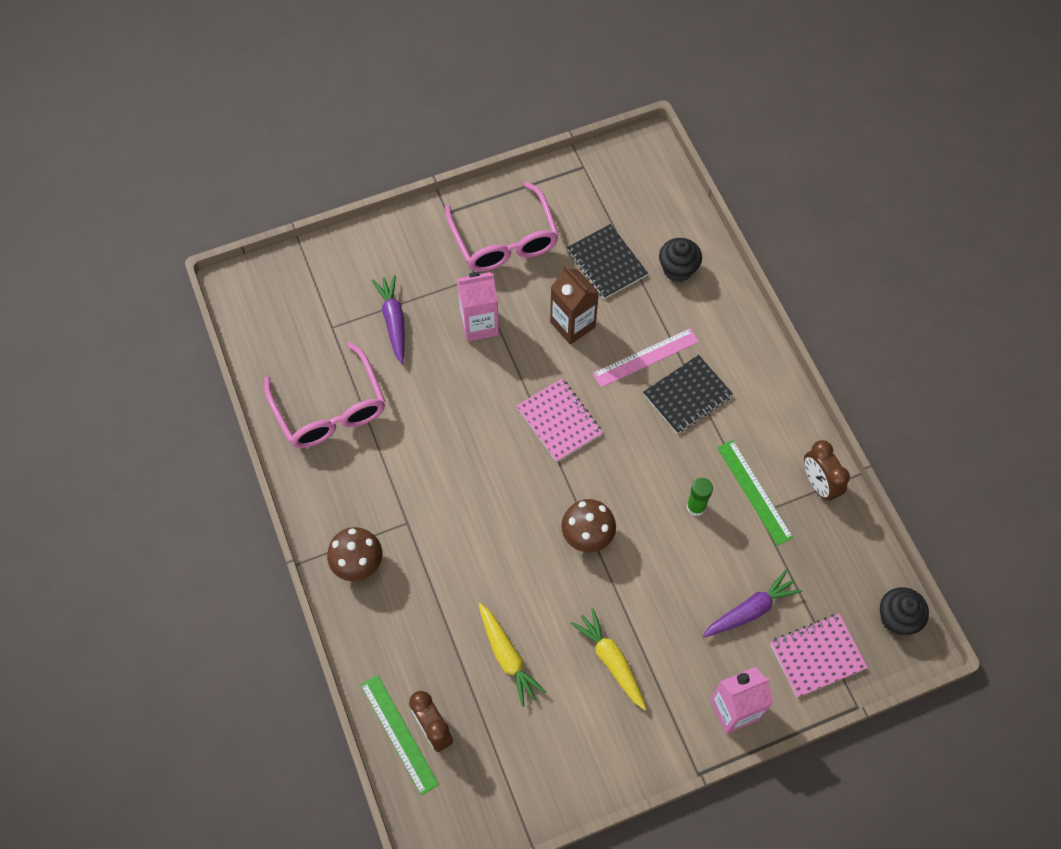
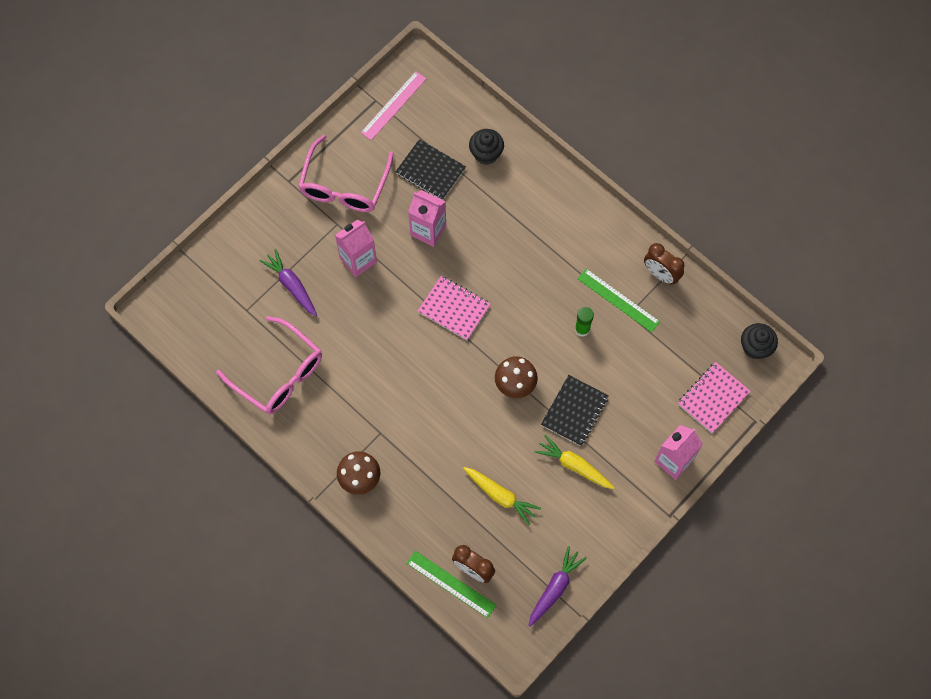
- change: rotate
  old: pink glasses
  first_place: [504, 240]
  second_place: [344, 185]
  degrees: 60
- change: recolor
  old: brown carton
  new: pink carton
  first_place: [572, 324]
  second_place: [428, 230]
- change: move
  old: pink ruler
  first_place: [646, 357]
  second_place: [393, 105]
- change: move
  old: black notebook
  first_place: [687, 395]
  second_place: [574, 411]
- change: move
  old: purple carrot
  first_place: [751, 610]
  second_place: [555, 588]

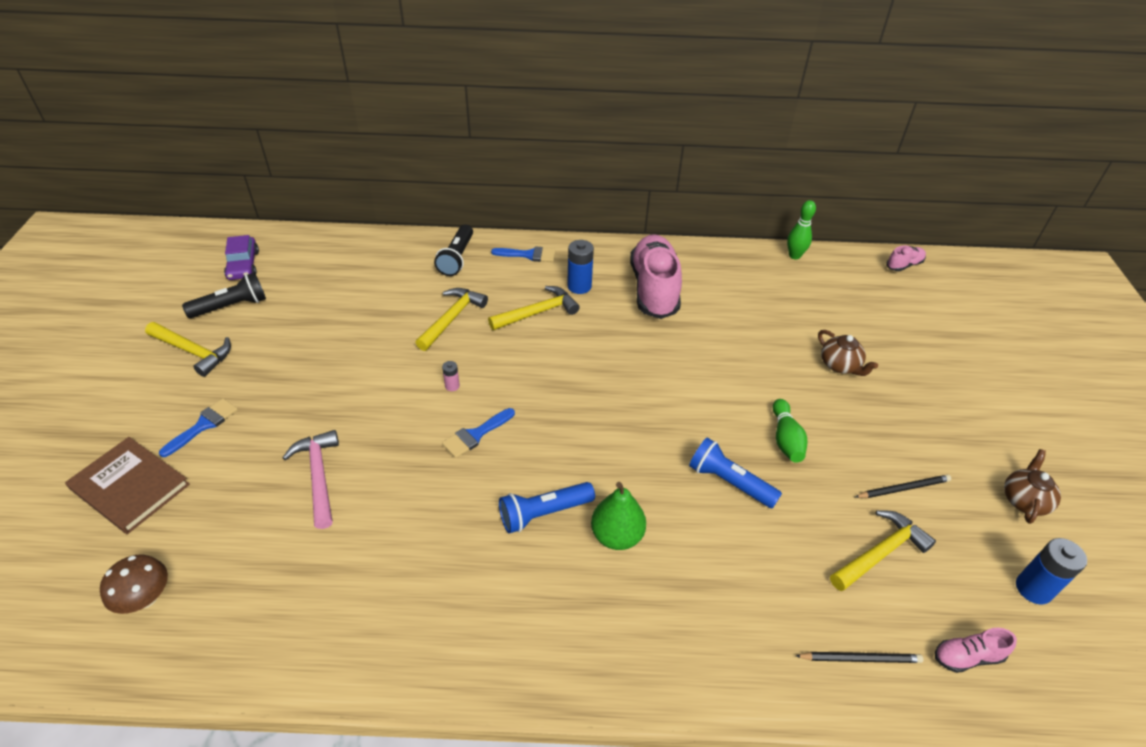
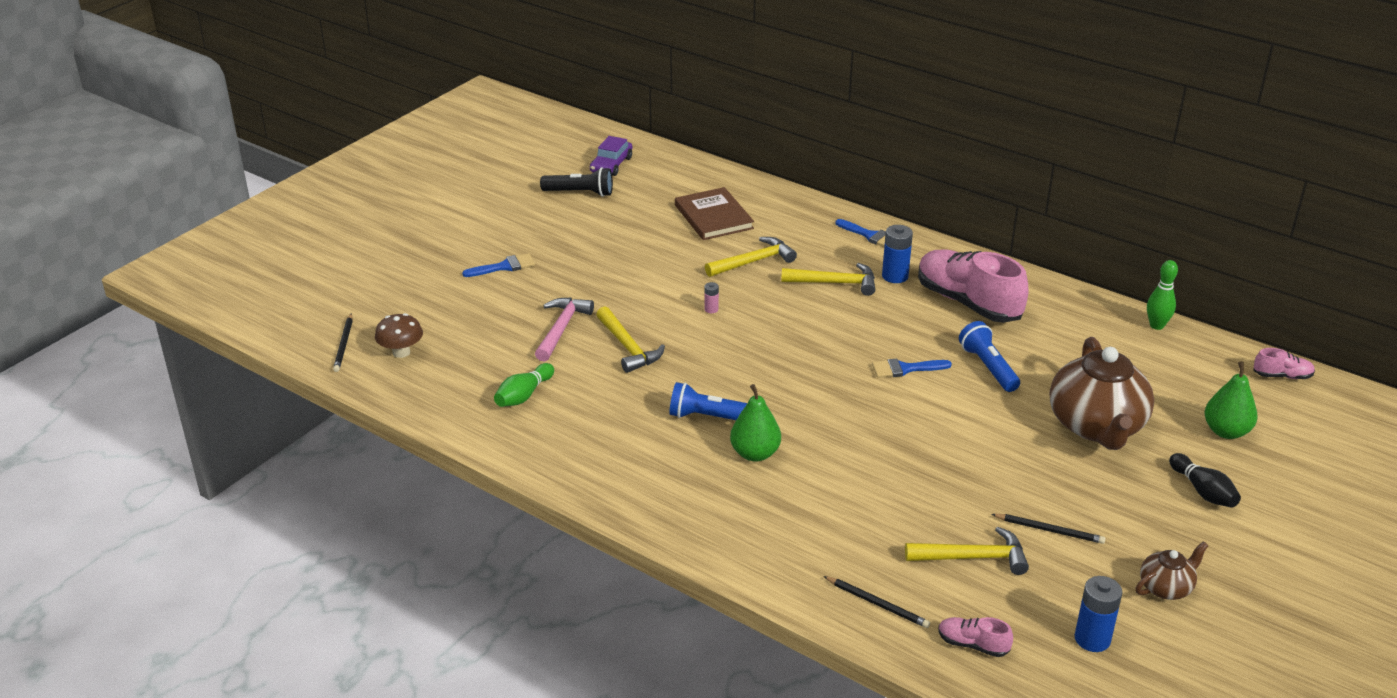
- change: move
  old: brown book
  first_place: [130, 486]
  second_place: [713, 217]
- change: move
  old: yellow hammer
  first_place: [193, 352]
  second_place: [628, 347]
- change: delete
  old: black flashlight
  first_place: [457, 258]
- change: move
  old: blue brush
  first_place: [476, 435]
  second_place: [905, 369]
- change: rotate
  old: pink shoe
  first_place: [654, 289]
  second_place: [968, 303]
  degrees: -75
- change: move
  old: blue flashlight
  first_place: [729, 482]
  second_place: [988, 367]
- change: move
  old: green bowling pin
  first_place: [785, 439]
  second_place: [524, 395]
- change: resize
  old: brown teapot
  first_place: [840, 365]
  second_place: [1096, 426]
  factor: 2.1
- change: insert
  new: black pencil
  second_place: [344, 344]
- change: insert
  new: black bowling pin
  second_place: [1203, 491]
- change: insert
  new: green pear
  second_place: [1226, 431]

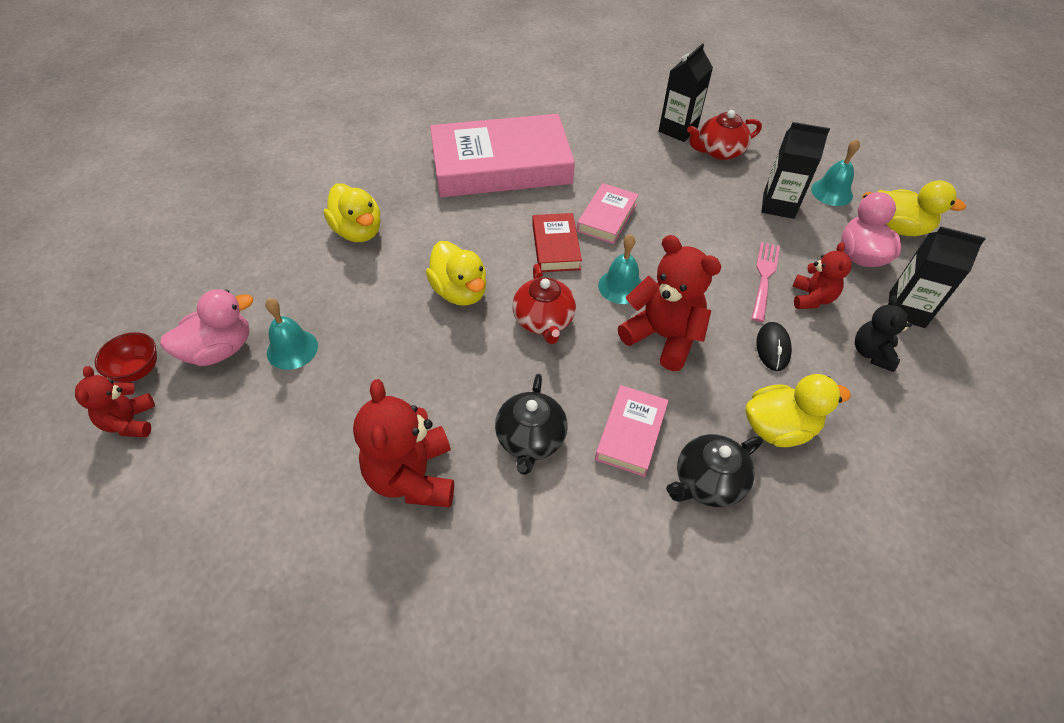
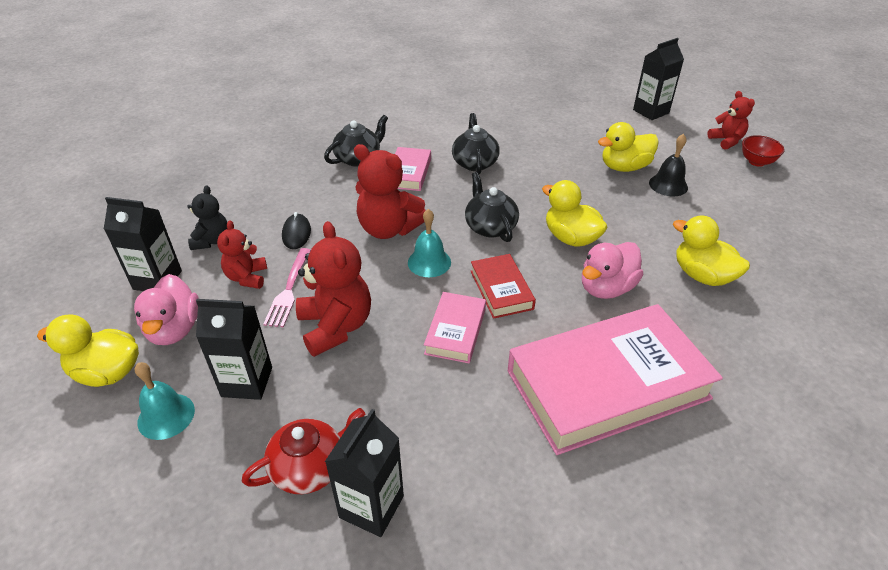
- change: move
  old: pink duck
  first_place: [219, 350]
  second_place: [606, 288]
- change: recolor
  old: turquoise bell
  new: black bell
  first_place: [292, 349]
  second_place: [668, 185]
- change: move
  old: red teddy bear
  first_place: [412, 477]
  second_place: [336, 327]
- change: recolor
  old: red teapot
  new: black teapot
  first_place: [544, 321]
  second_place: [490, 227]
- change: move
  old: yellow duck
  first_place: [778, 428]
  second_place: [624, 167]
- change: insert
  new: black carton
  second_place: [651, 111]

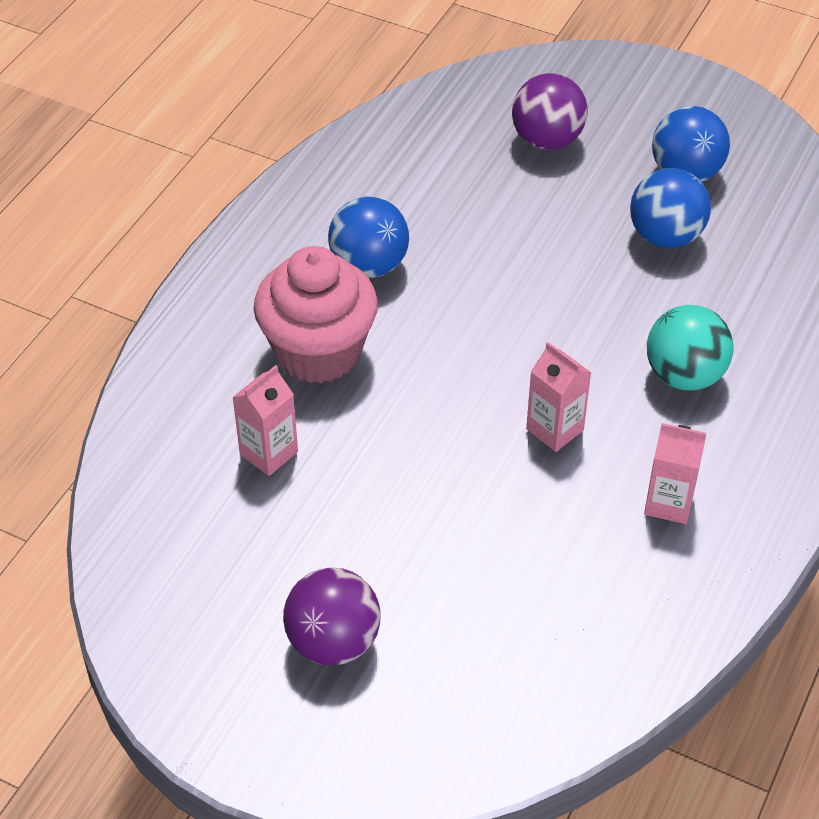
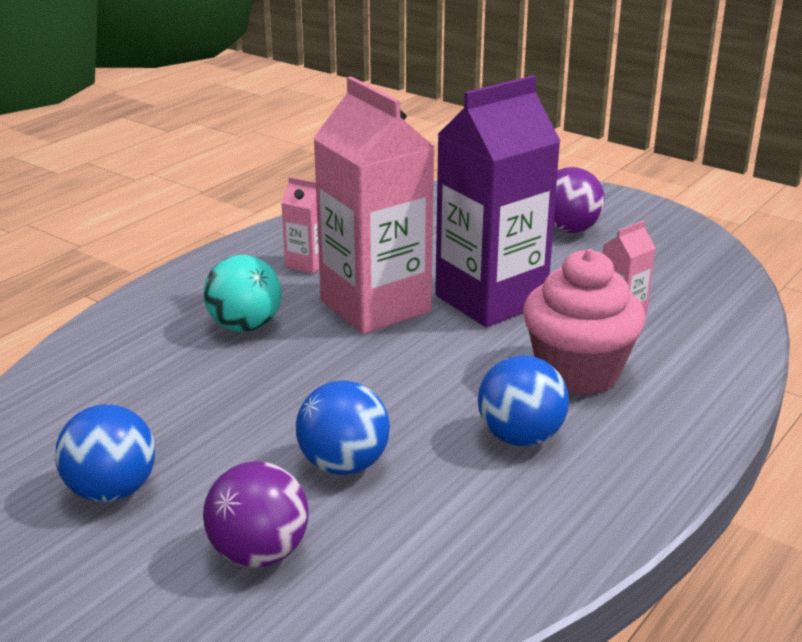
- change: resize
  old: pink carton
  first_place: [555, 429]
  second_place: [375, 306]
  factor: 2.31
- change: move
  old: blue ball
  first_place: [665, 236]
  second_place: [344, 464]
- change: insert
  new: purple carton
  second_place: [491, 300]

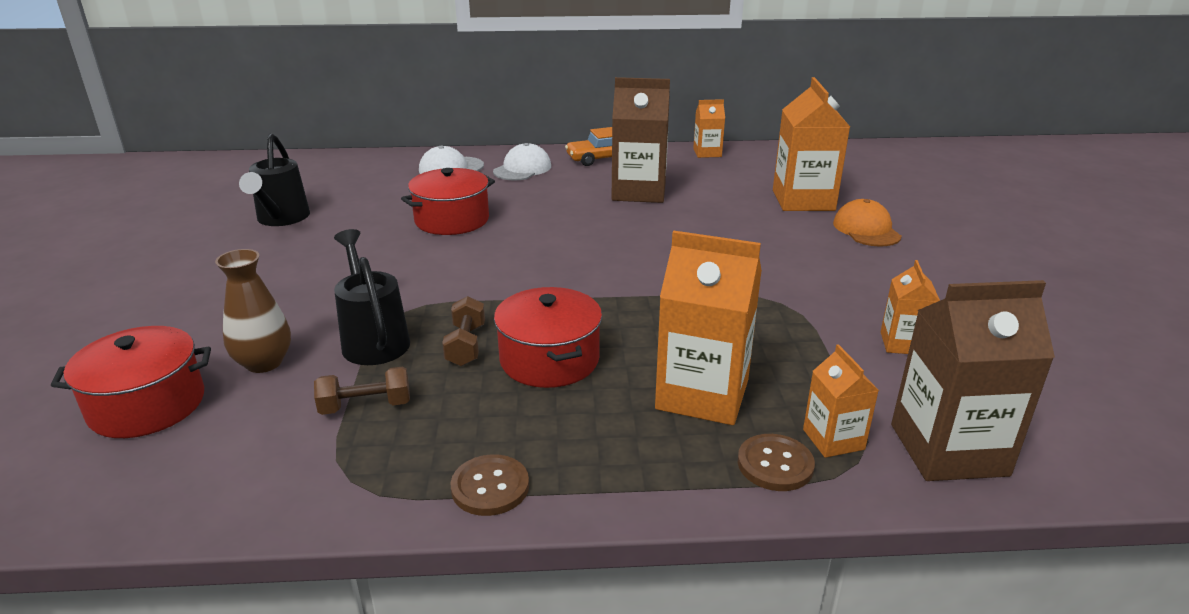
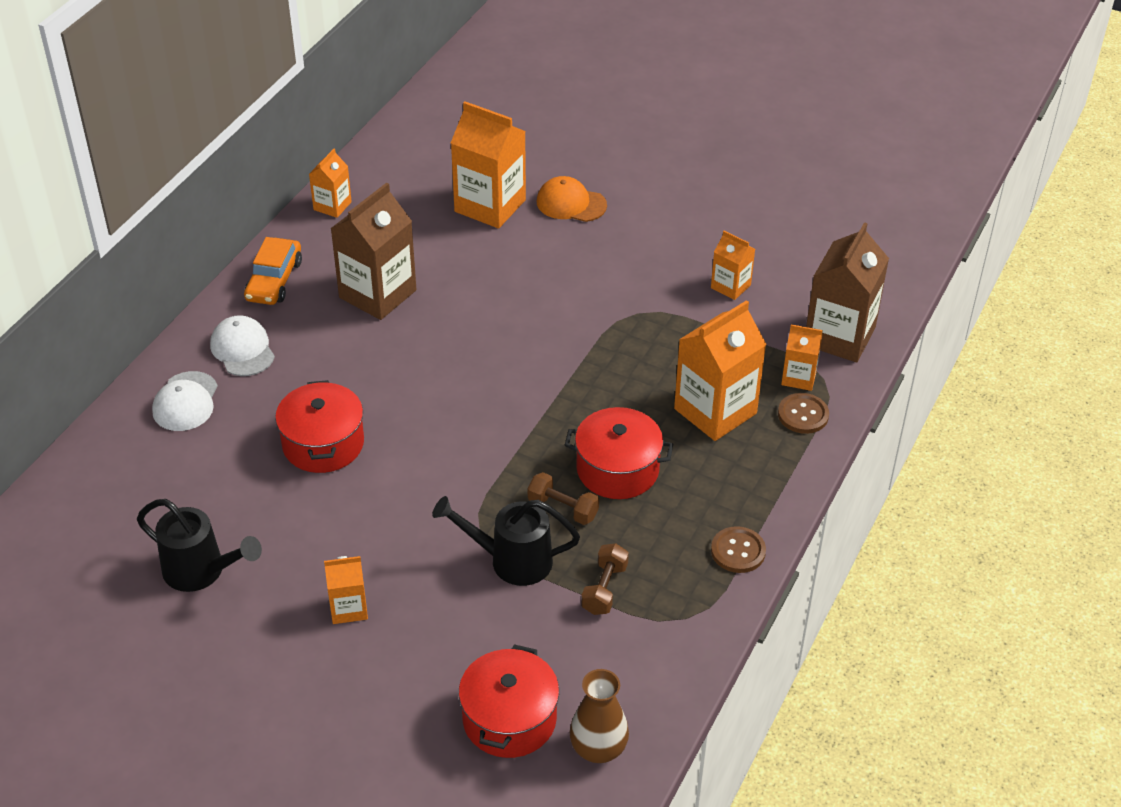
- change: move
  old: brown vase
  first_place: [264, 363]
  second_place: [598, 749]
- change: insert
  new: orange carton
  second_place: [348, 608]

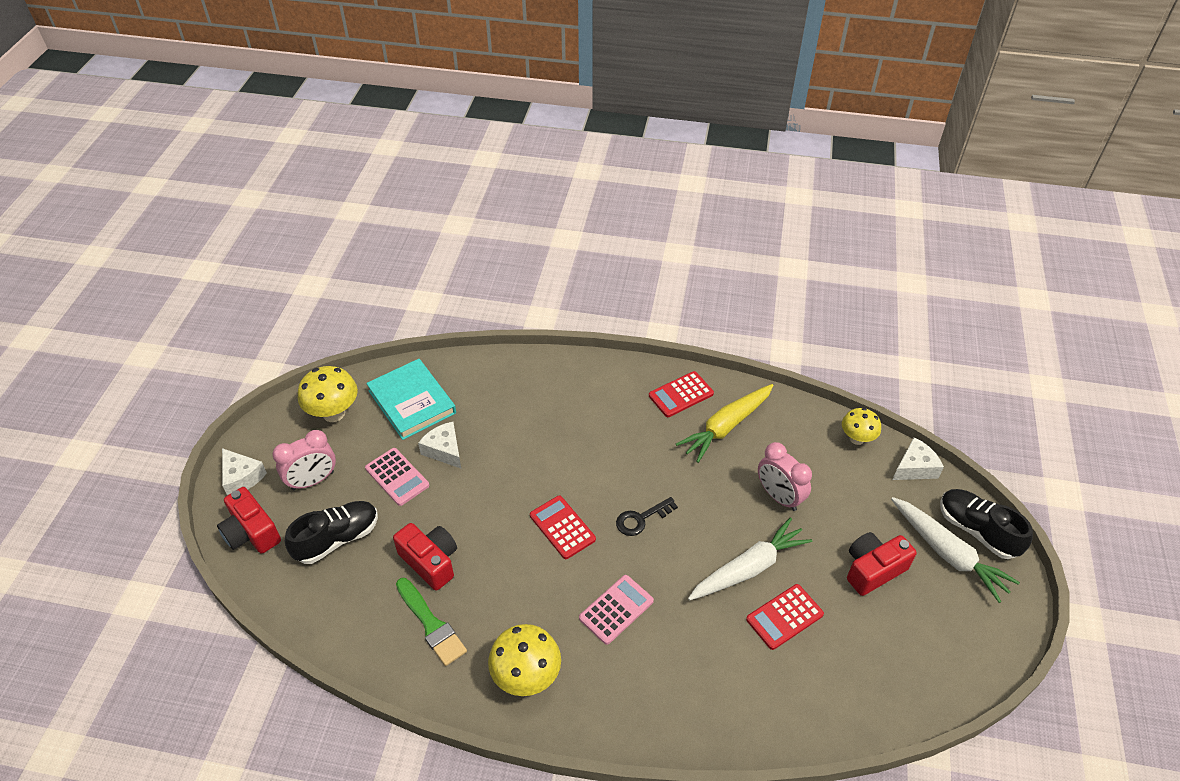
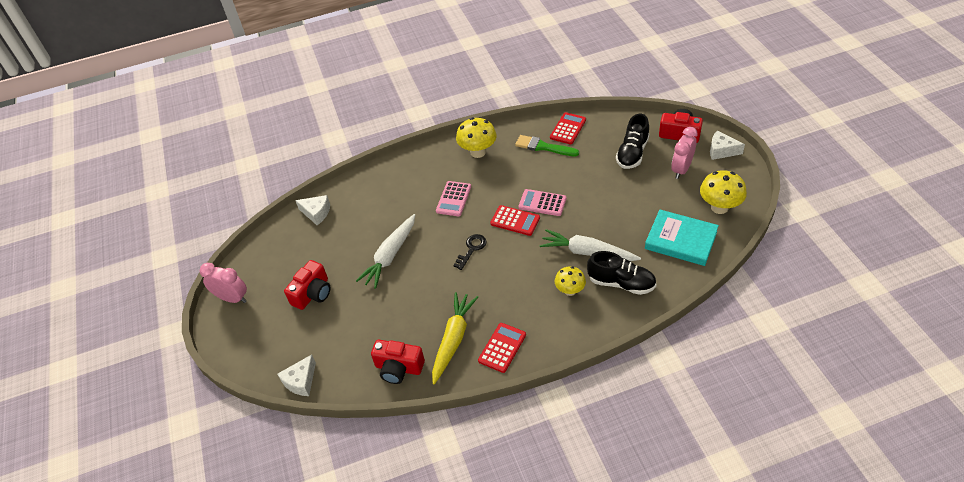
- change: move
  old: pink calculator
  first_place: [397, 477]
  second_place: [542, 203]
- change: move
  old: red camera
  first_place: [430, 561]
  second_place: [398, 368]
- change: move
  old: white cheese
  first_place: [444, 450]
  second_place: [316, 213]
- change: move
  old: red calculator
  first_place: [784, 617]
  second_place: [568, 129]
- change: move
  old: pink clock
  first_place: [779, 497]
  second_place: [232, 298]
- change: move
  old: yellow mushroom
  first_place: [857, 438]
  second_place: [570, 291]
- change: move
  old: white carrot
  first_place: [948, 553]
  second_place: [587, 252]
- change: move
  old: black shoe
  first_place: [977, 530]
  second_place: [621, 283]

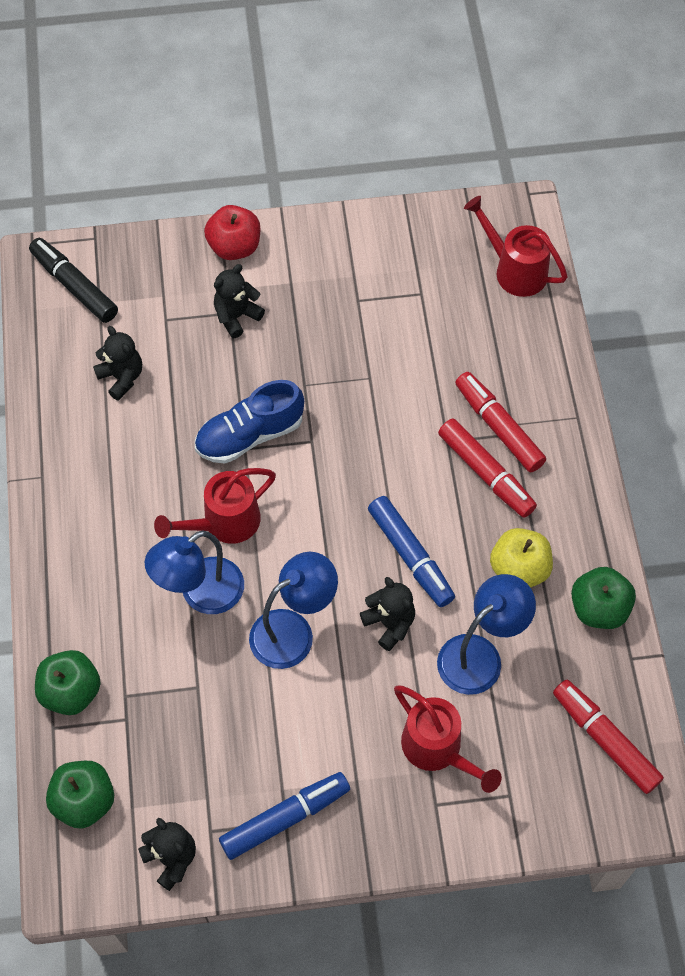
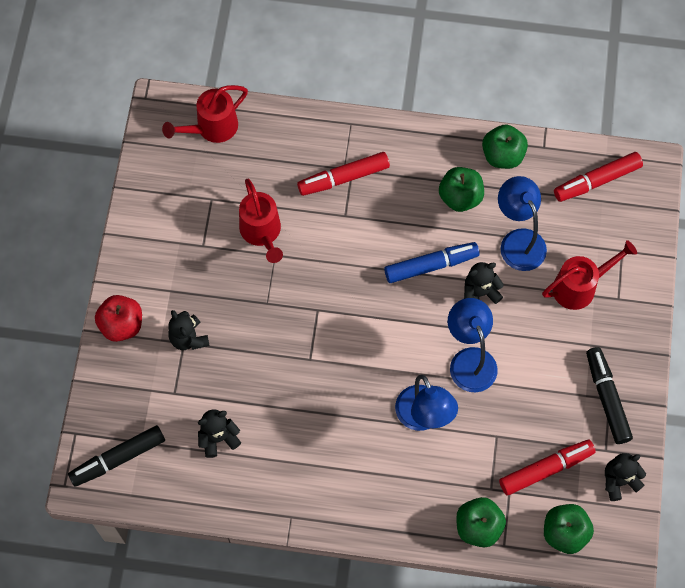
- change: move
  old: red watering can
  first_place: [223, 523]
  second_place: [262, 233]
- change: delete
  old: blue shoe
  first_place: [250, 435]
- change: recolor
  old: blue marker
  new: black marker
  first_place: [285, 818]
  second_place: [607, 398]
- change: move
  old: red marker
  first_place: [486, 473]
  second_place: [545, 469]
- change: recolor
  old: yellow apple
  new: green apple
  first_place: [519, 569]
  second_place: [460, 197]

